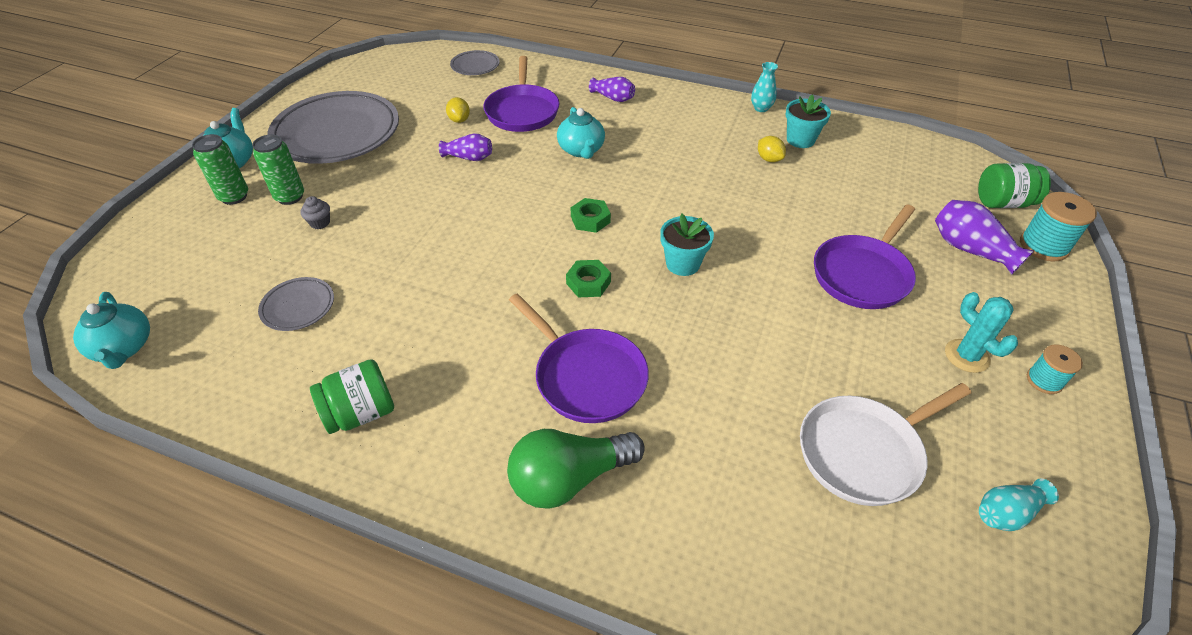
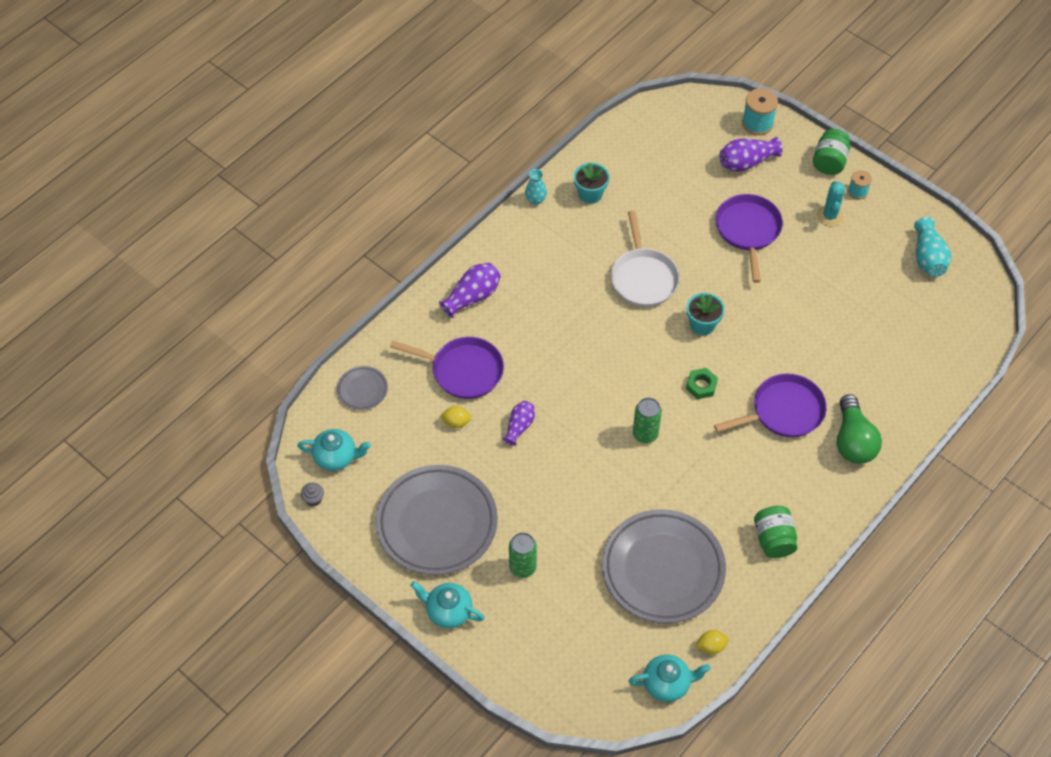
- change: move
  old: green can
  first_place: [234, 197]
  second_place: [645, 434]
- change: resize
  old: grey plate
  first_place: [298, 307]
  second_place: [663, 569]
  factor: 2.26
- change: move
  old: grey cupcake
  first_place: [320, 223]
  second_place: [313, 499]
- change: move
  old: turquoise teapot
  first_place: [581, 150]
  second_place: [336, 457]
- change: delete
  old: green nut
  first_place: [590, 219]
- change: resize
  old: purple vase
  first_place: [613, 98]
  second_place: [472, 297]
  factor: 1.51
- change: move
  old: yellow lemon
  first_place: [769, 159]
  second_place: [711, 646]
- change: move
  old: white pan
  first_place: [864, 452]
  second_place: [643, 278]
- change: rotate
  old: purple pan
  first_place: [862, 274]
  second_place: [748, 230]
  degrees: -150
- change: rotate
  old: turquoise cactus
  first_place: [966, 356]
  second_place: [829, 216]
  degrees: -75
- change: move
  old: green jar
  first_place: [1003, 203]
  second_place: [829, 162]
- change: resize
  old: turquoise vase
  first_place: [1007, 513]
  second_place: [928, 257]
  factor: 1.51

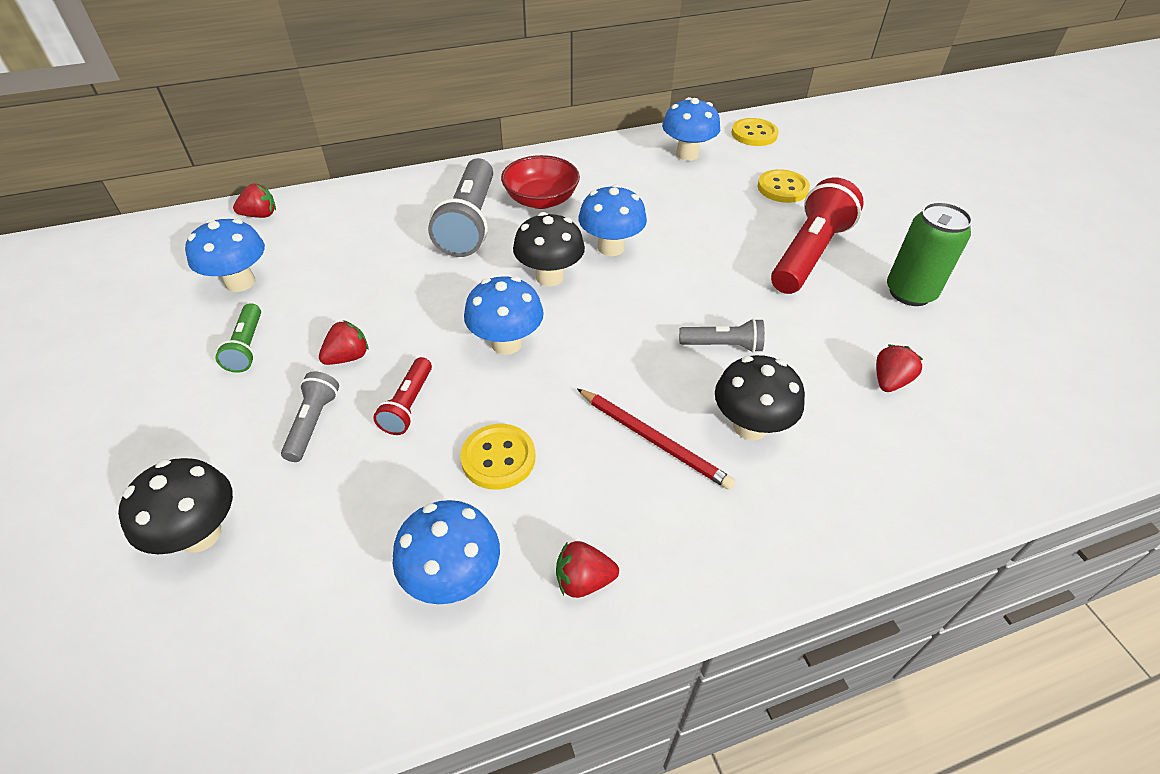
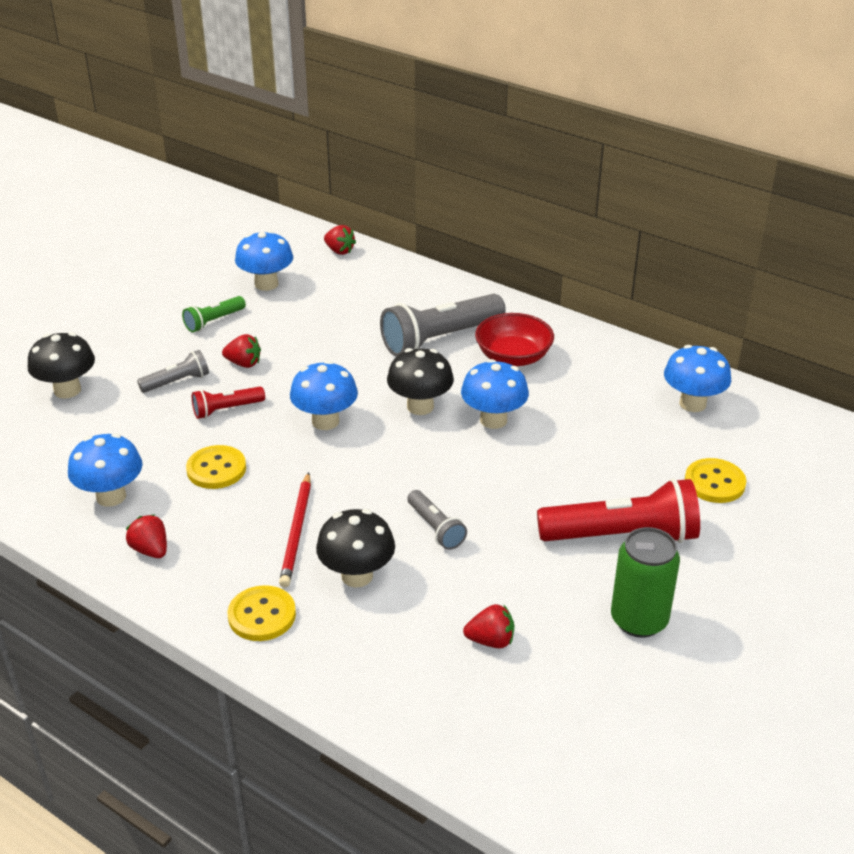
- change: move
  old: yellow button
  first_place: [754, 134]
  second_place: [262, 615]

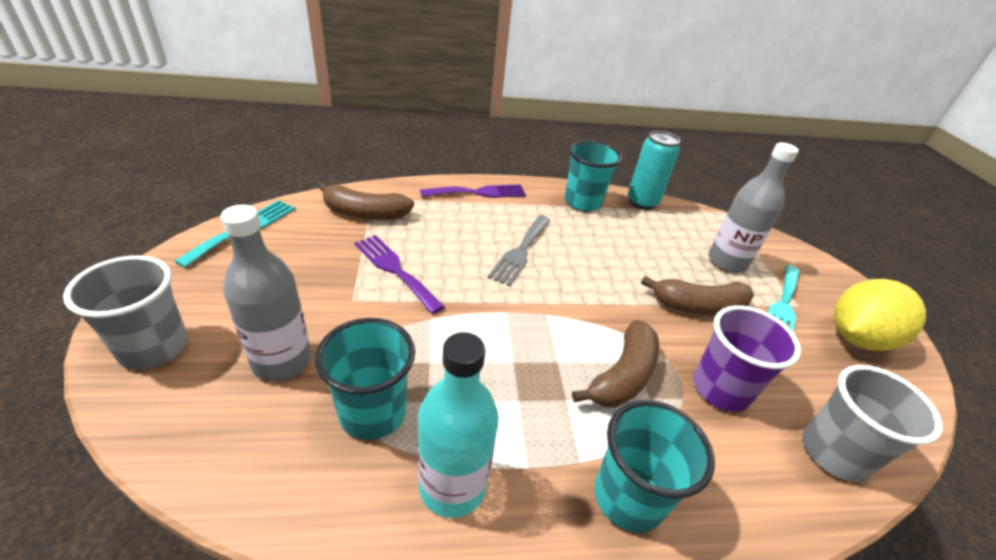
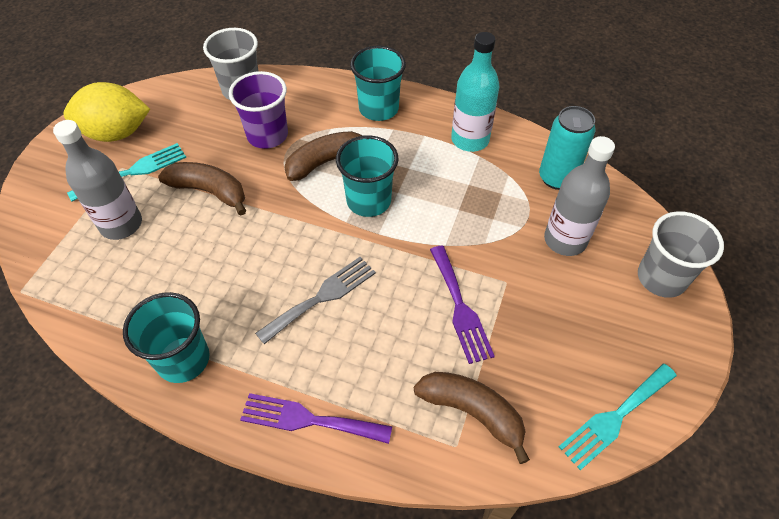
- change: move
  old: turquoise cup
  first_place: [372, 412]
  second_place: [368, 201]
- change: move
  old: turquoise can
  first_place: [642, 202]
  second_place: [557, 178]

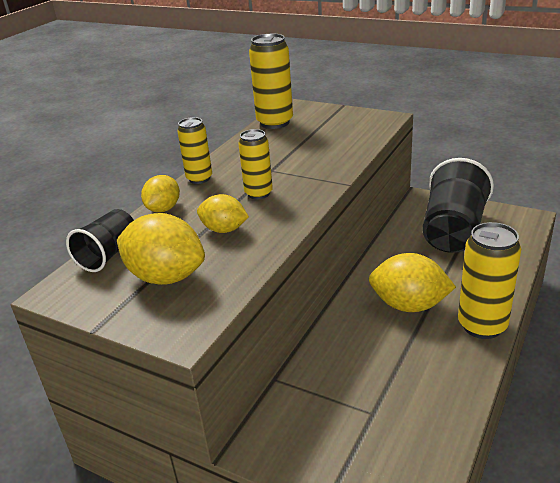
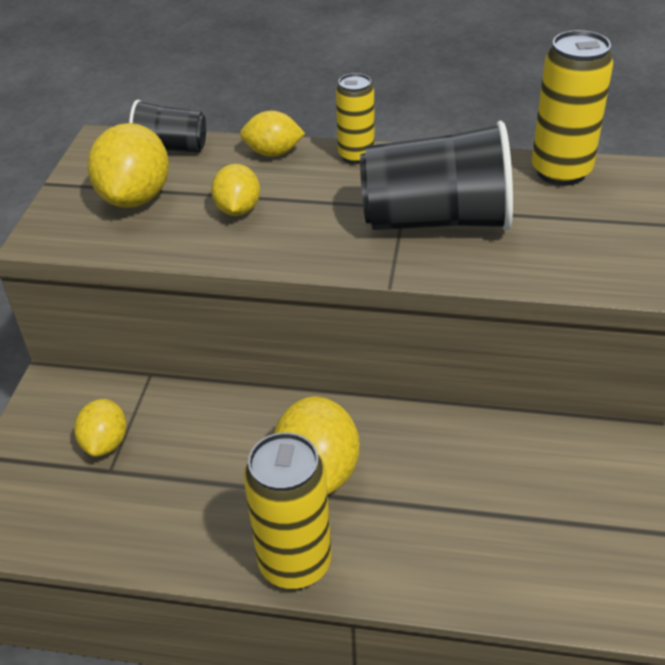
- change: delete
  old: yellow can
  first_place: [258, 193]
- change: move
  old: black cup
  first_place: [453, 230]
  second_place: [436, 220]
- change: insert
  new: yellow lemon
  second_place: [105, 443]

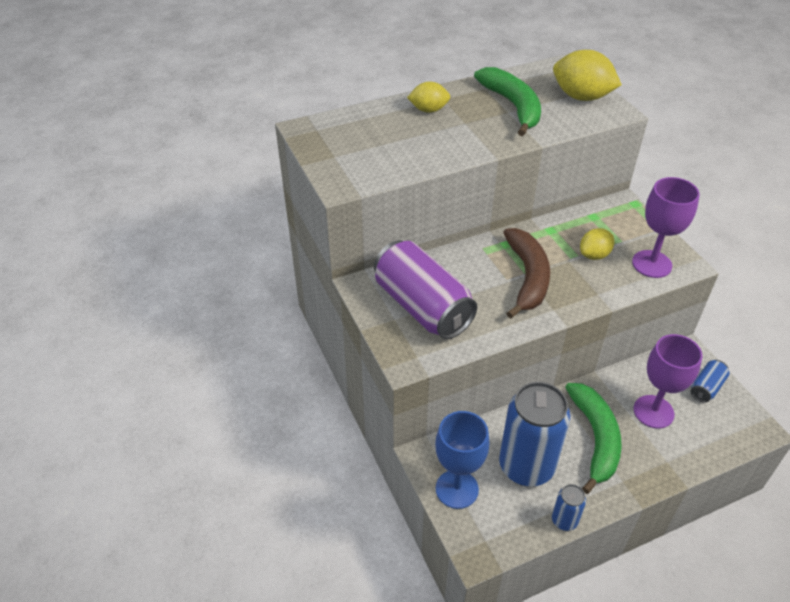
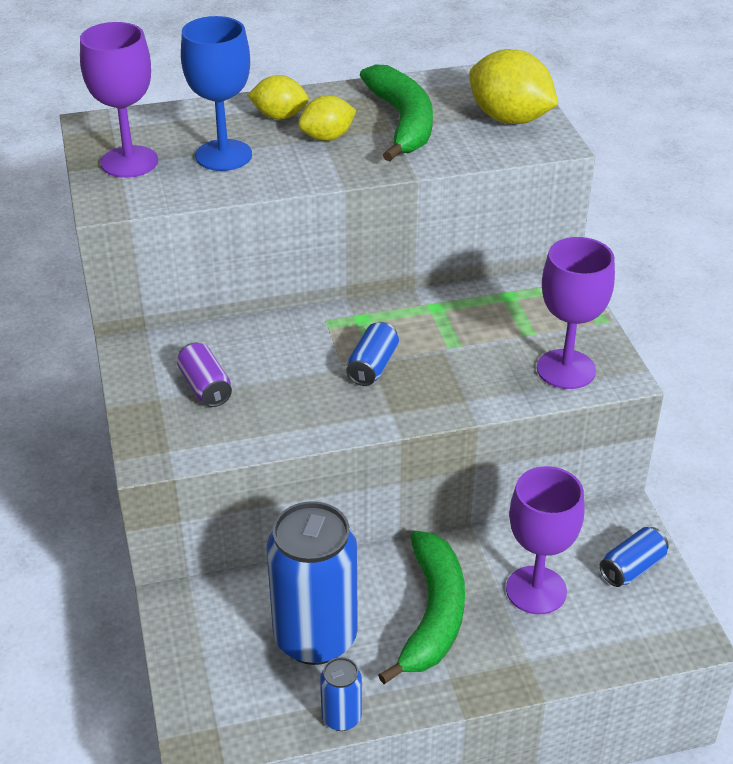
- change: resize
  old: purple can
  first_place: [422, 307]
  second_place: [205, 387]
  factor: 0.45
- change: move
  old: blue goblet
  first_place: [457, 489]
  second_place: [223, 155]
- change: replace
  old: brown banana
  new: blue can
  first_place: [527, 277]
  second_place: [372, 366]
- change: move
  old: yellow lemon
  first_place: [594, 255]
  second_place: [327, 137]
- change: insert
  new: purple goblet
  second_place: [129, 162]

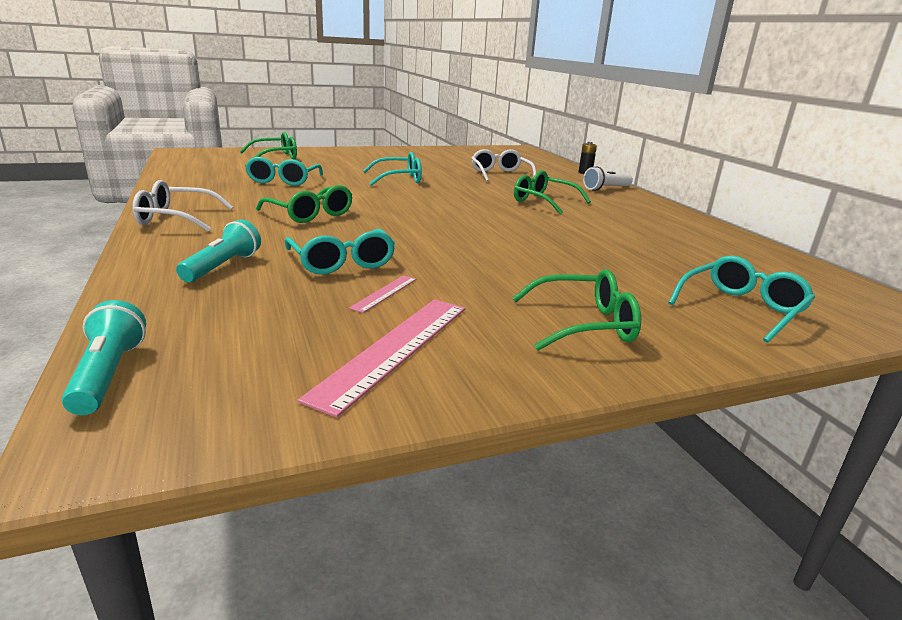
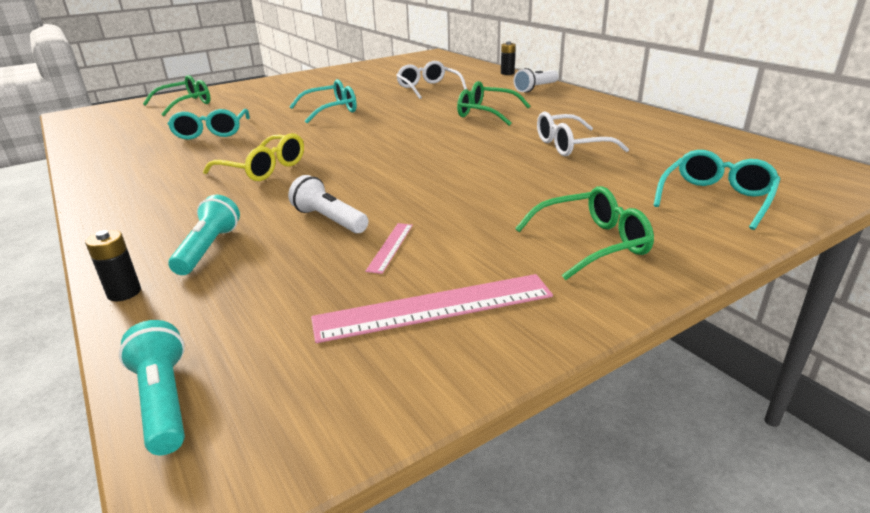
- change: move
  old: white glasses
  first_place: [176, 218]
  second_place: [570, 146]
- change: recolor
  old: green glasses
  new: yellow glasses
  first_place: [310, 214]
  second_place: [264, 169]
- change: replace
  old: turquoise glasses
  new: white flashlight
  first_place: [342, 262]
  second_place: [329, 220]
- change: rotate
  old: pink ruler
  first_place: [394, 348]
  second_place: [434, 307]
  degrees: 60
- change: insert
  new: black battery
  second_place: [124, 292]

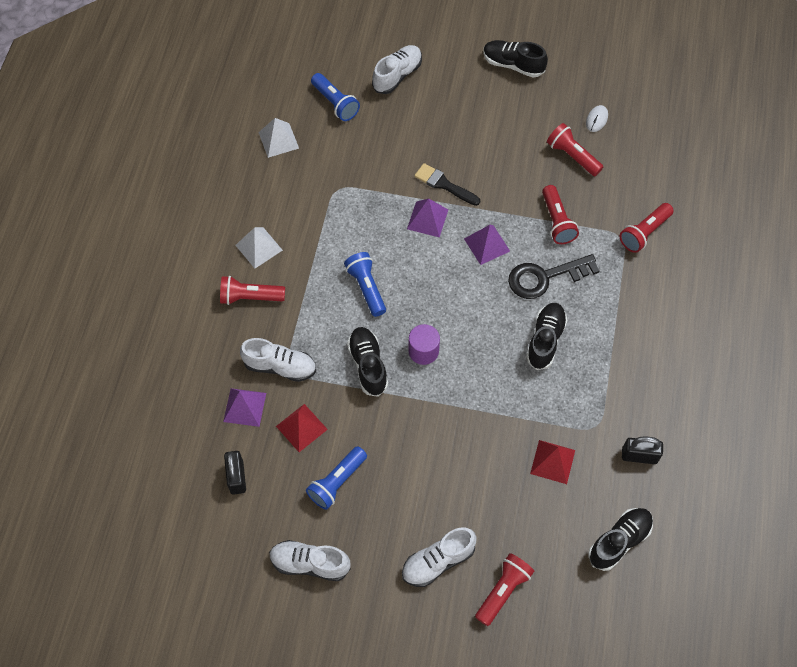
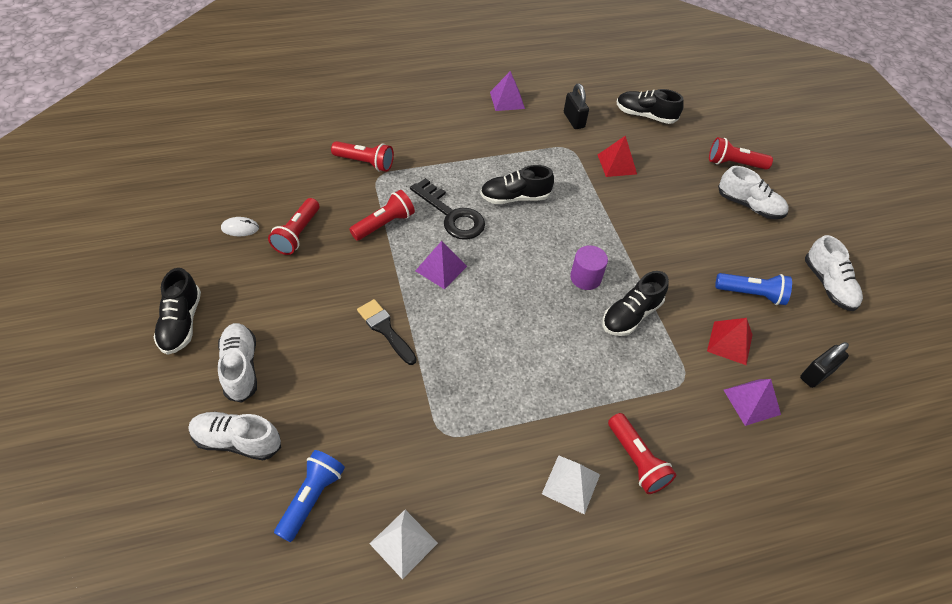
- change: move
  old: white shoe
  first_place: [280, 366]
  second_place: [241, 367]
- change: delete
  old: blue flashlight
  first_place: [366, 288]
- change: move
  old: purple pyramid
  first_place: [427, 219]
  second_place: [507, 100]
- change: rotate
  old: black brush
  first_place: [444, 184]
  second_place: [385, 329]
  degrees: 135

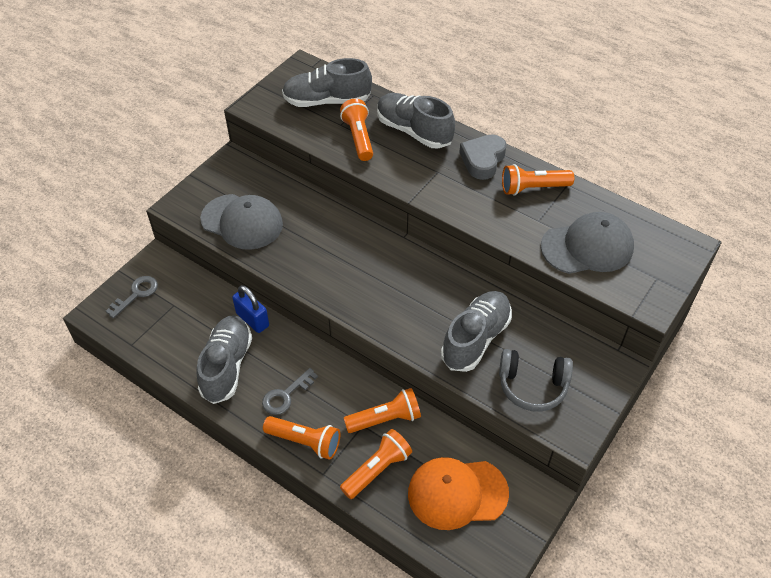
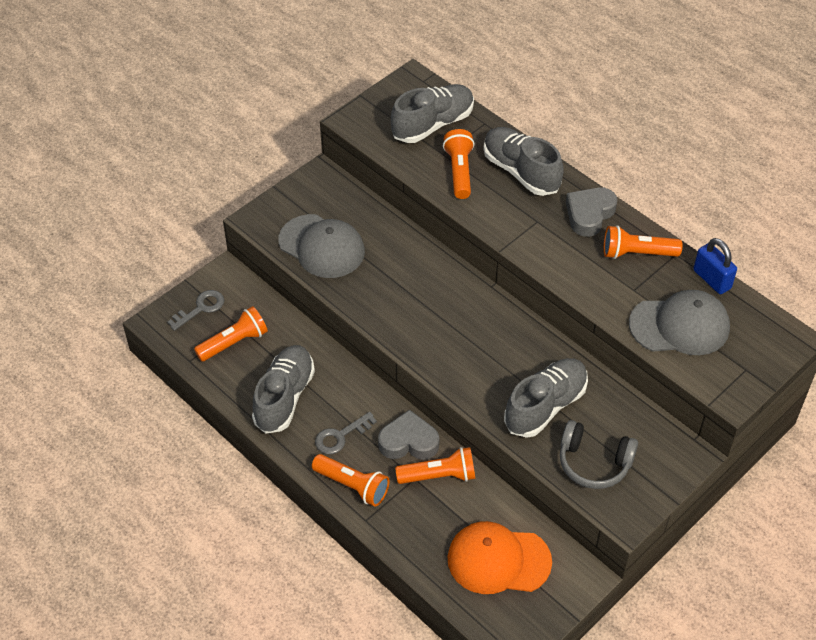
- change: move
  old: blue padlock
  first_place: [252, 320]
  second_place: [712, 279]
- change: rotate
  old: grey shoe
  first_place: [327, 101]
  second_place: [432, 124]
  degrees: 135
- change: move
  old: orange flashlight
  first_place: [377, 469]
  second_place: [234, 342]
- change: insert
  new: grey heart
  second_place: [408, 441]

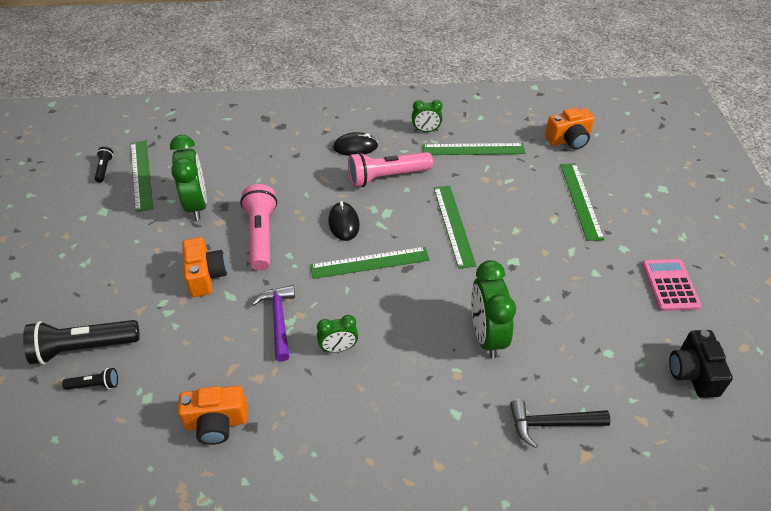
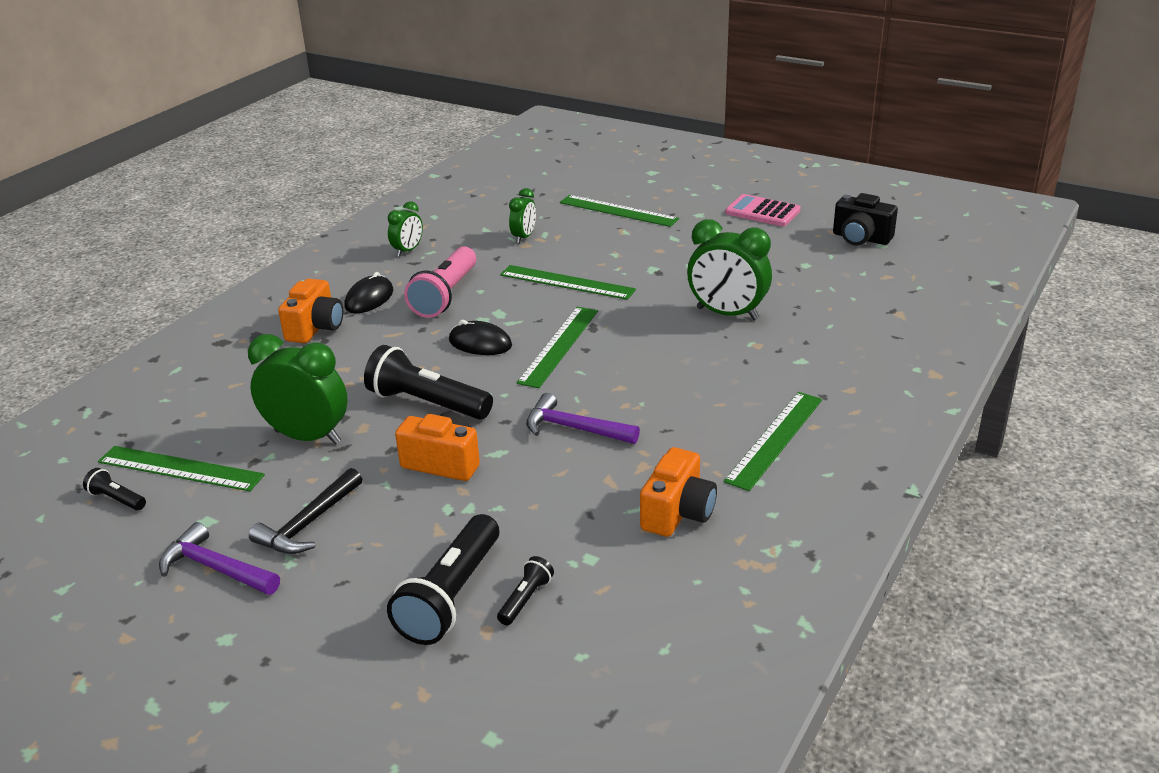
- change: recolor
  old: pink flashlight
  new: black flashlight
  first_place: [261, 235]
  second_place: [427, 403]
- change: move
  old: green clock
  first_place: [338, 348]
  second_place: [524, 237]
- change: move
  old: green ruler
  first_place: [473, 149]
  second_place: [775, 439]
- change: move
  old: black hammer
  first_place: [551, 424]
  second_place: [308, 524]
- change: move
  old: orange camera
  first_place: [568, 140]
  second_place: [315, 328]
- change: insert
  new: purple hammer
  second_place: [215, 568]

